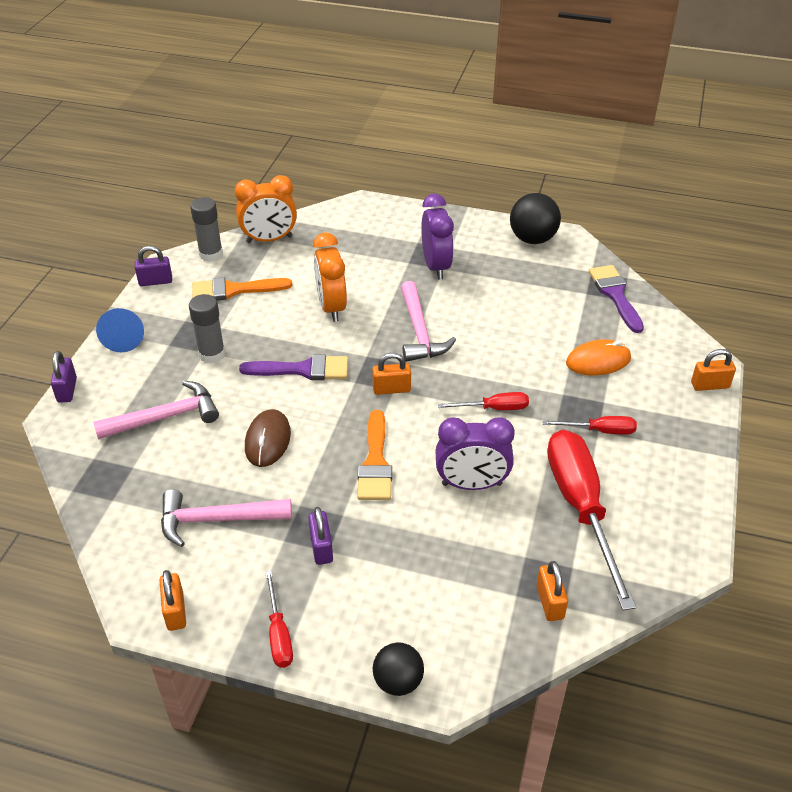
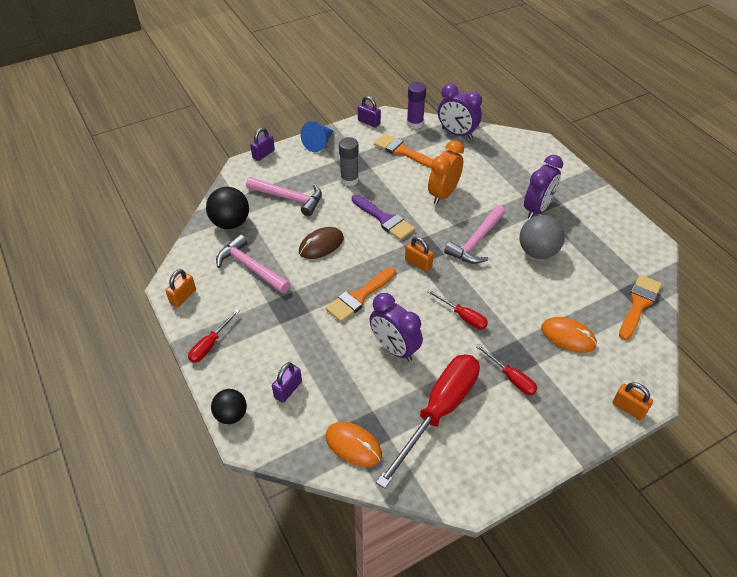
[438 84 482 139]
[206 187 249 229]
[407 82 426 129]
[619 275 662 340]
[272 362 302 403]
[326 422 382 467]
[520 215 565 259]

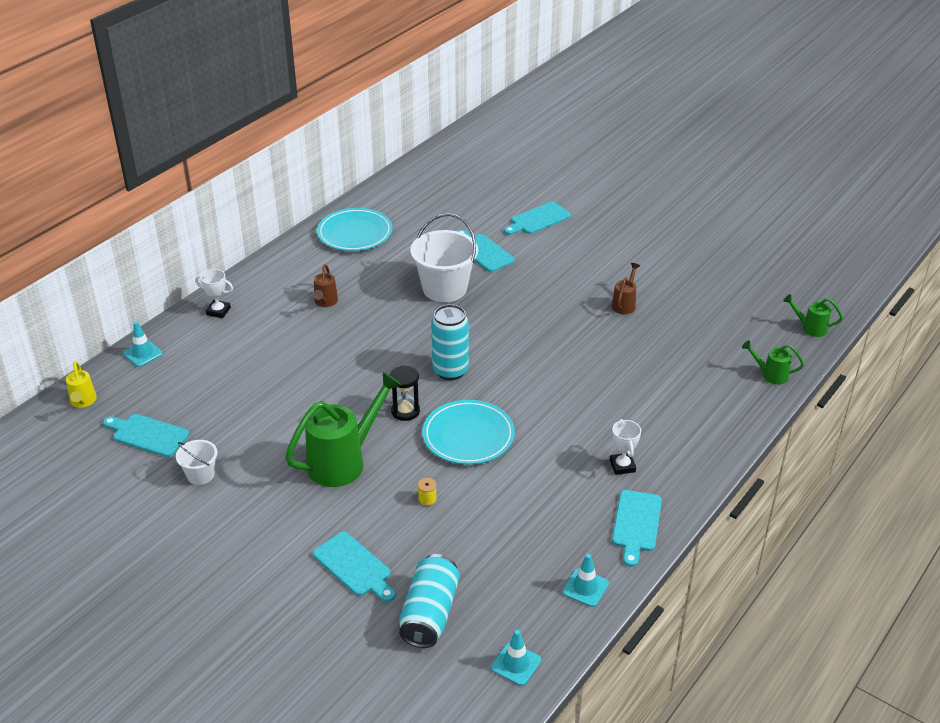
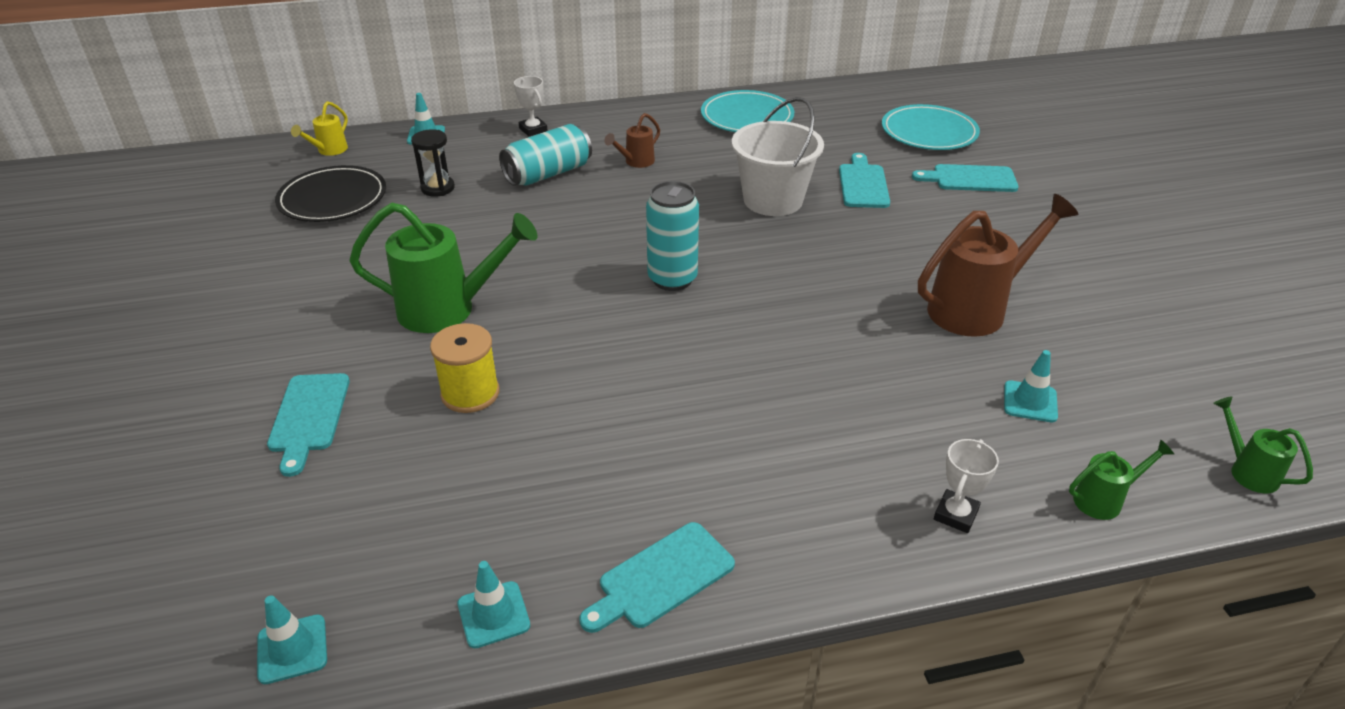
[918 194 1078 337]
[1069 439 1174 520]
[411 129 455 197]
[882 104 980 150]
[275 165 386 222]
[934 439 999 533]
[176 440 217 485] (first image)
[430 323 499 413]
[499 124 592 186]
[1004 350 1058 422]

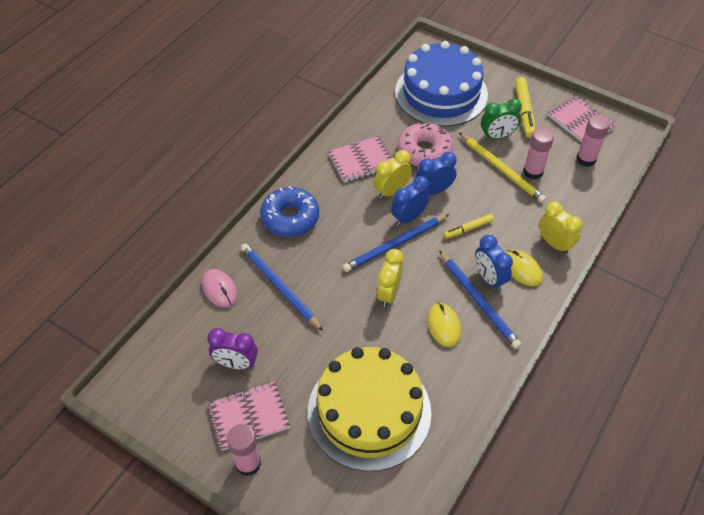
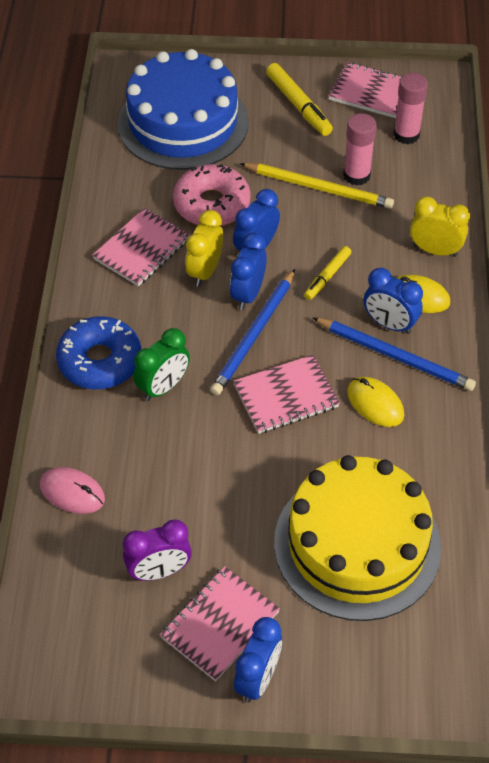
[133 328 190 401]
[241 243 323 331] (first image)
[233 355 340 434]
[234 617 282 703]

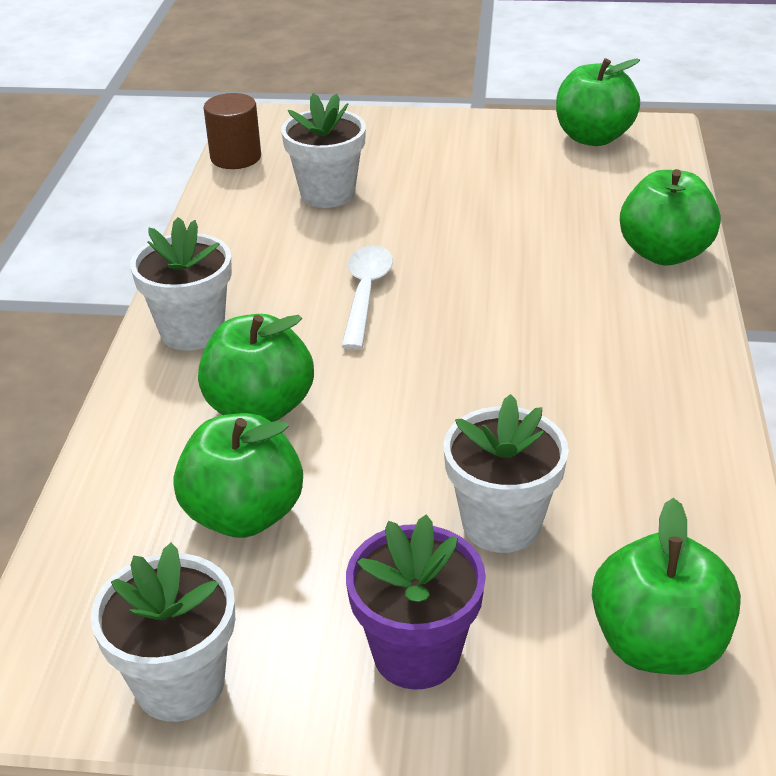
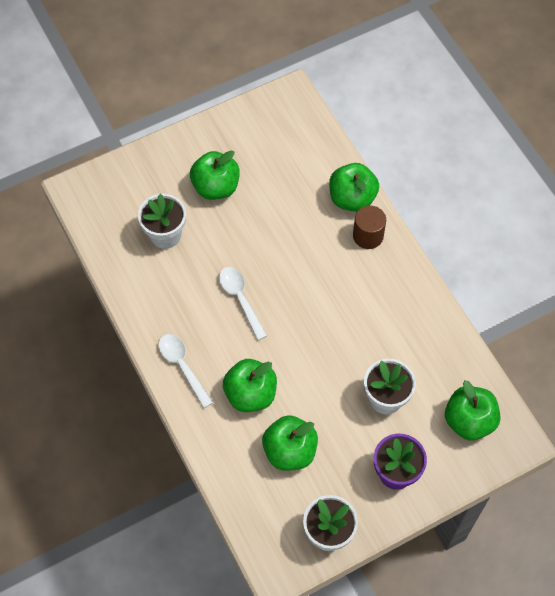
[190 150 240 200]
[353 206 386 249]
[158 334 213 408]

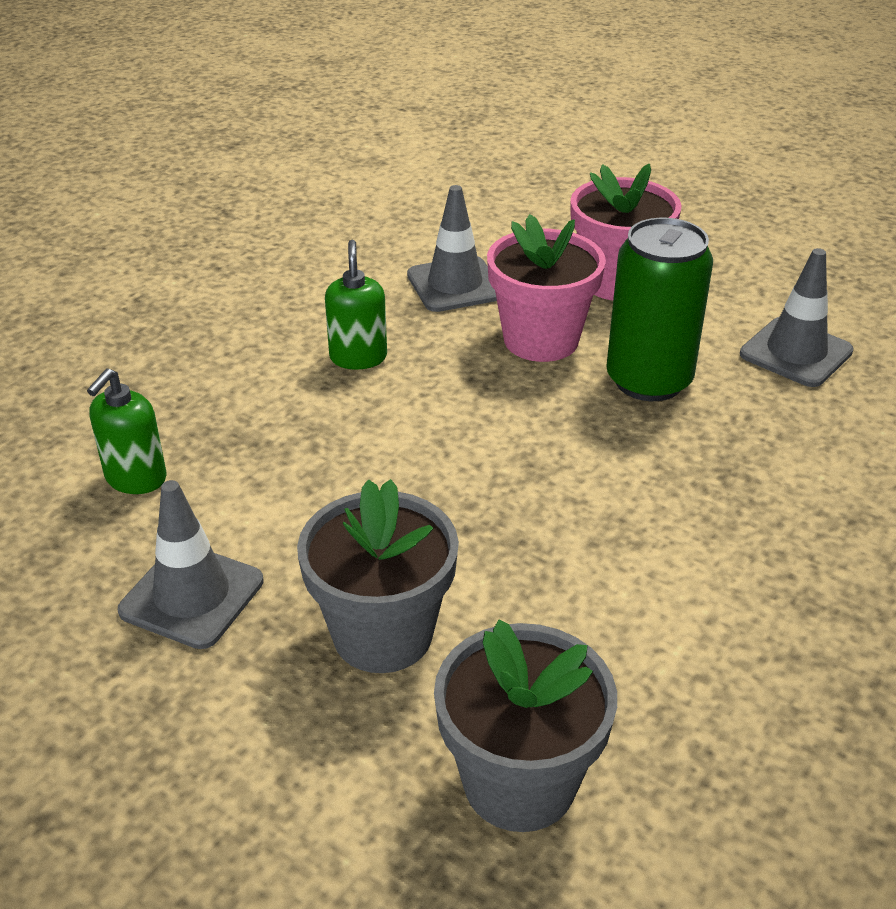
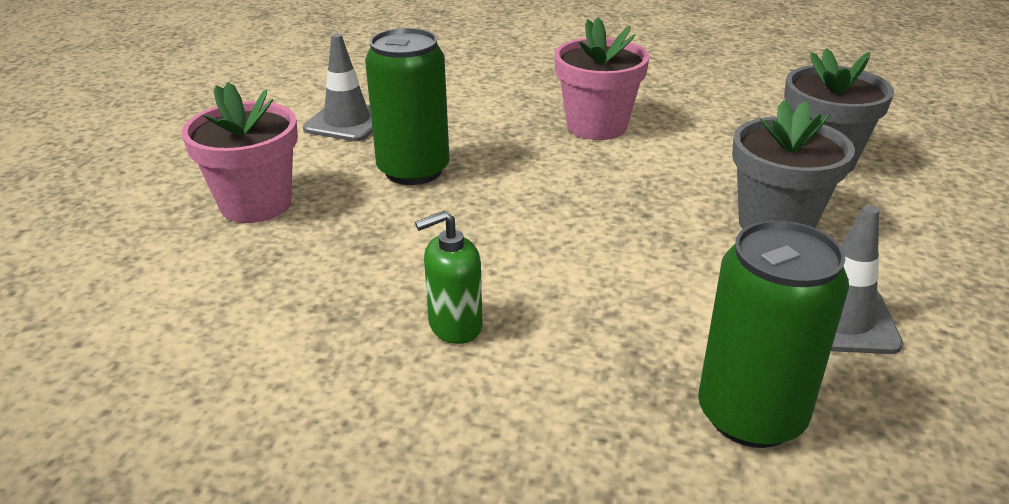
[407 185 497 312] (first image)
[554 17 649 140]
[698 220 849 448]

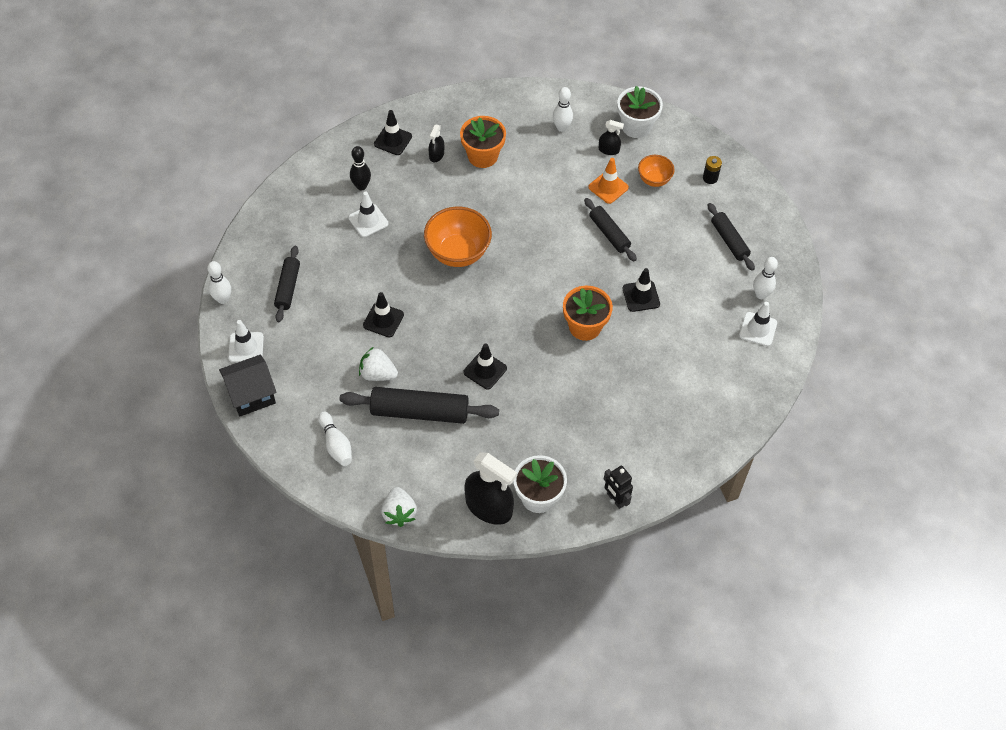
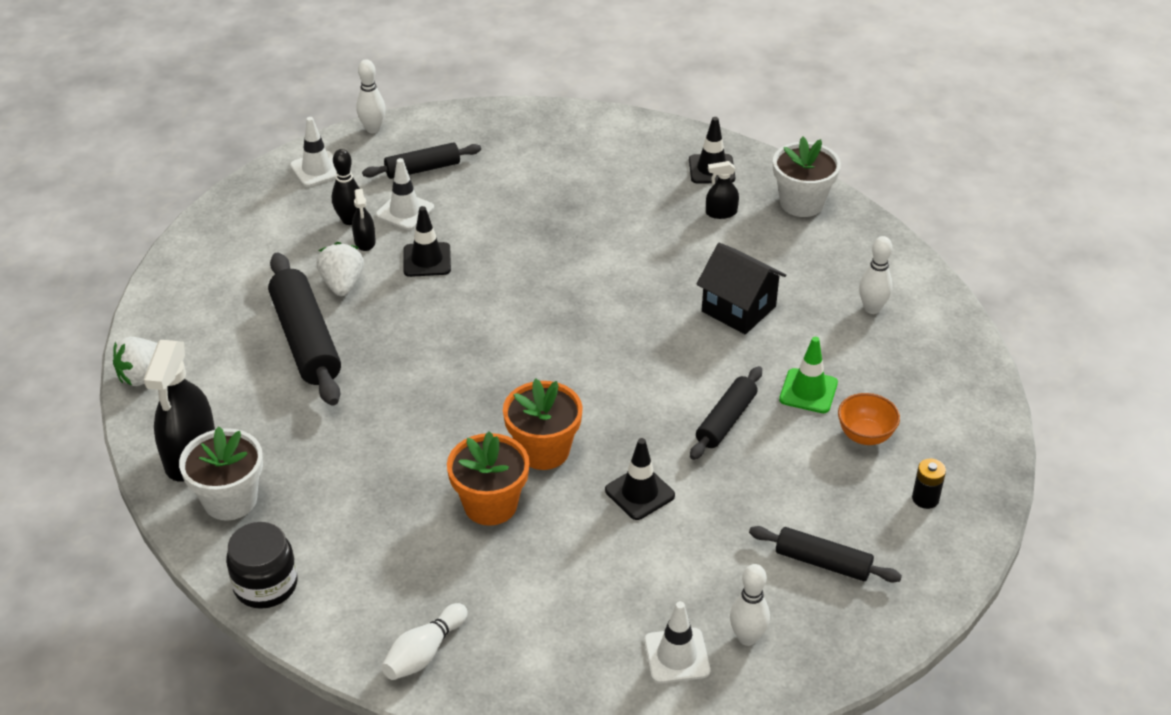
[773 137 841 217]
[447 431 529 526]
[352 189 376 251]
[332 149 360 225]
[779 337 838 413]
[376 158 434 230]
[749 526 902 583]
[424 207 492 267] (first image)
[463 343 507 389] (first image)
[696 243 786 334]
[381 603 468 680]
[226 522 298 609]

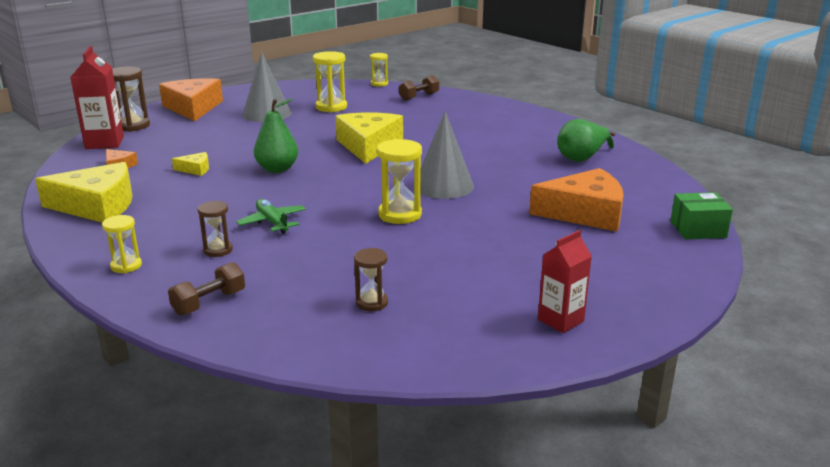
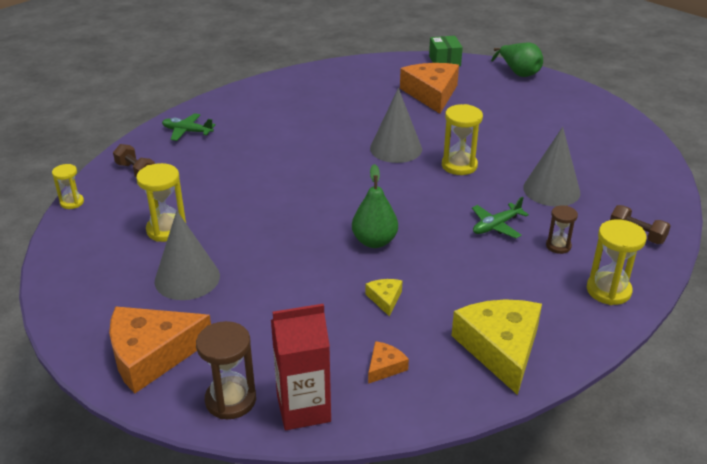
[335 113 403 164] (first image)
[491 43 543 77]
[587 219 647 305]
[538 230 592 333] (first image)
[354 248 388 311] (first image)
[162 113 216 141]
[523 127 580 207]

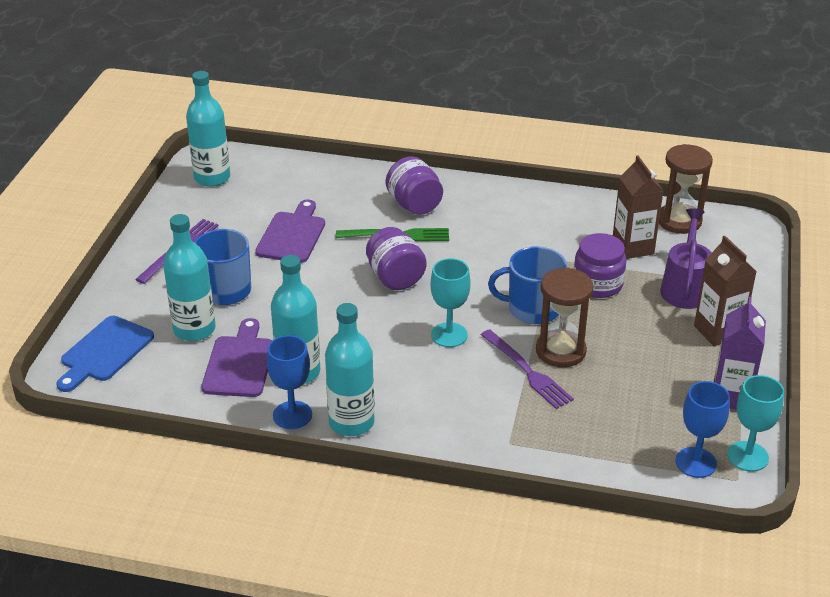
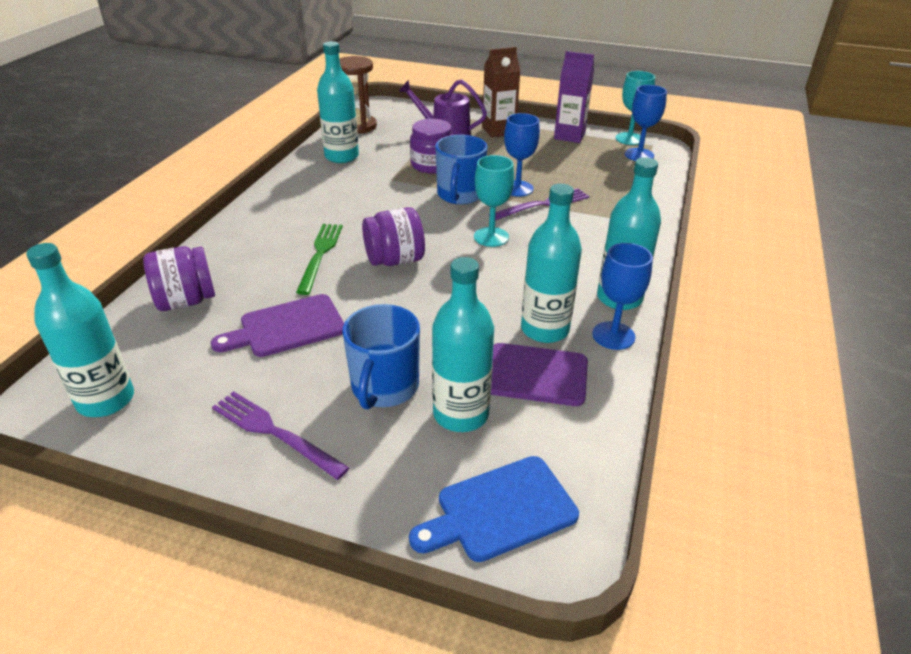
[613 155 664 259] (first image)
[143 246 215 311]
[211 294 344 357]
[504 113 540 197]
[409 456 579 562]
[317 41 359 163]

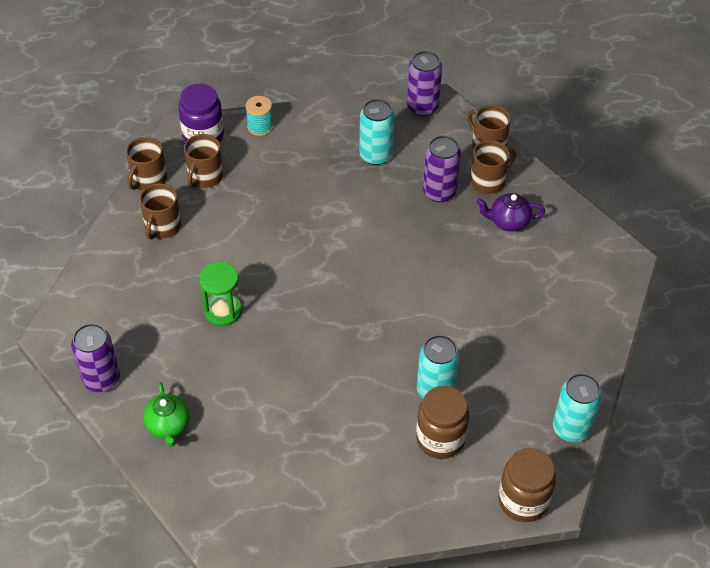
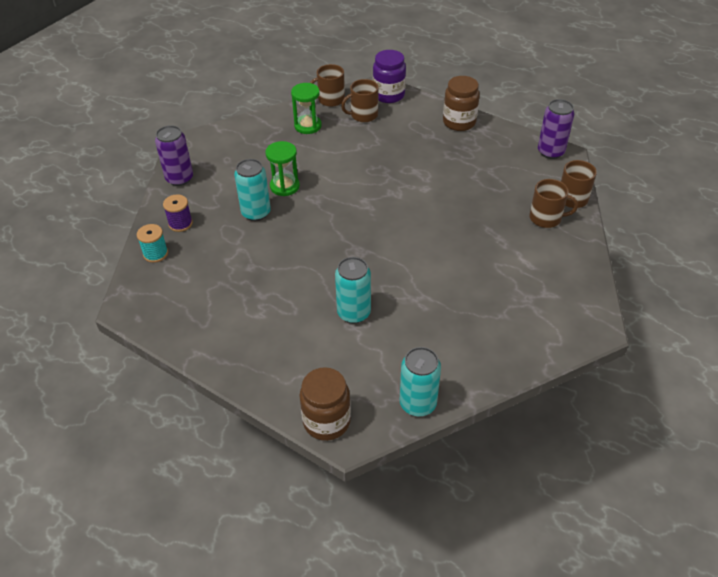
[137 224 168 263]
[234 159 271 221]
[423 135 461 202] (first image)
[291 83 322 134]
[476 193 545 232] (first image)
[163 195 193 232]
[443 76 480 131]

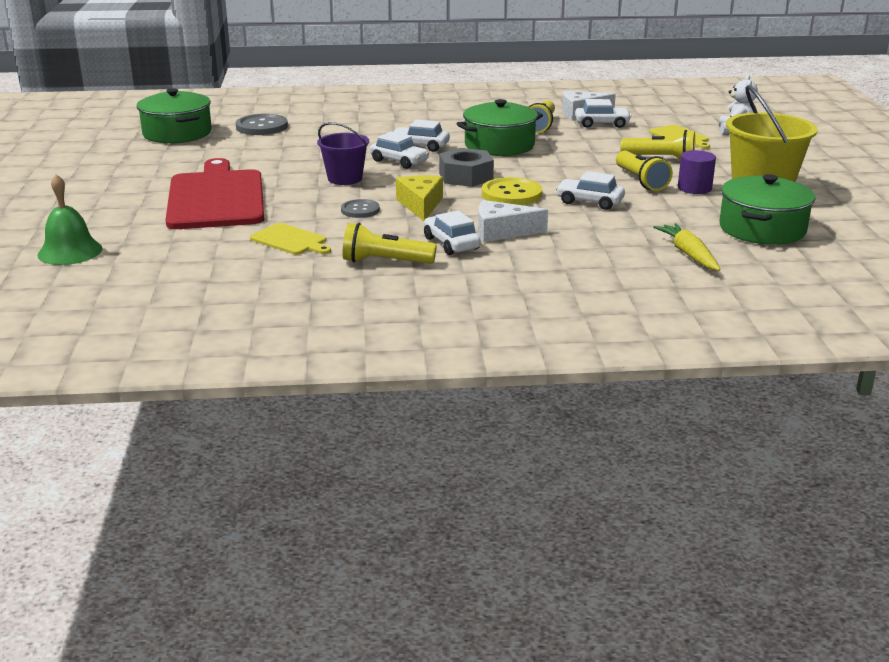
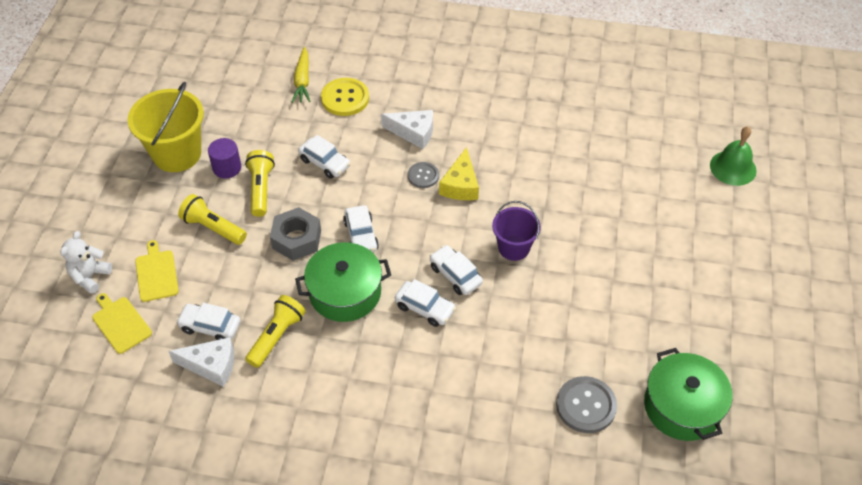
[270 207 321 261]
[165 158 264 229] (first image)
[719 174 815 245] (first image)
[321 78 369 116]
[408 162 439 188]
[343 205 379 252]
[92 293 152 354]
[343 223 437 264] (first image)

